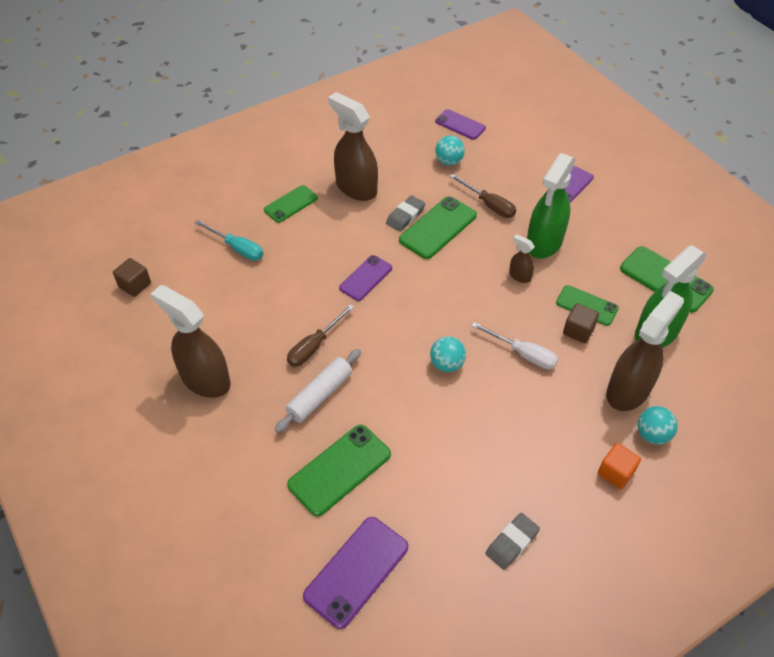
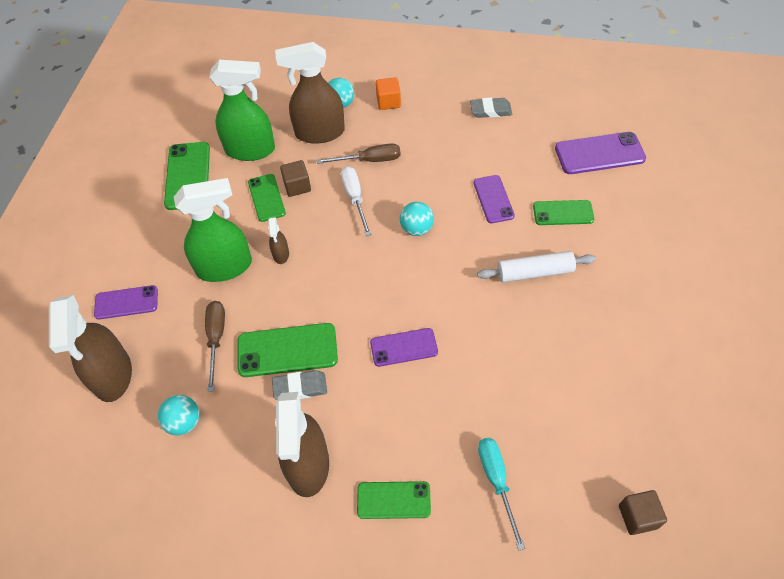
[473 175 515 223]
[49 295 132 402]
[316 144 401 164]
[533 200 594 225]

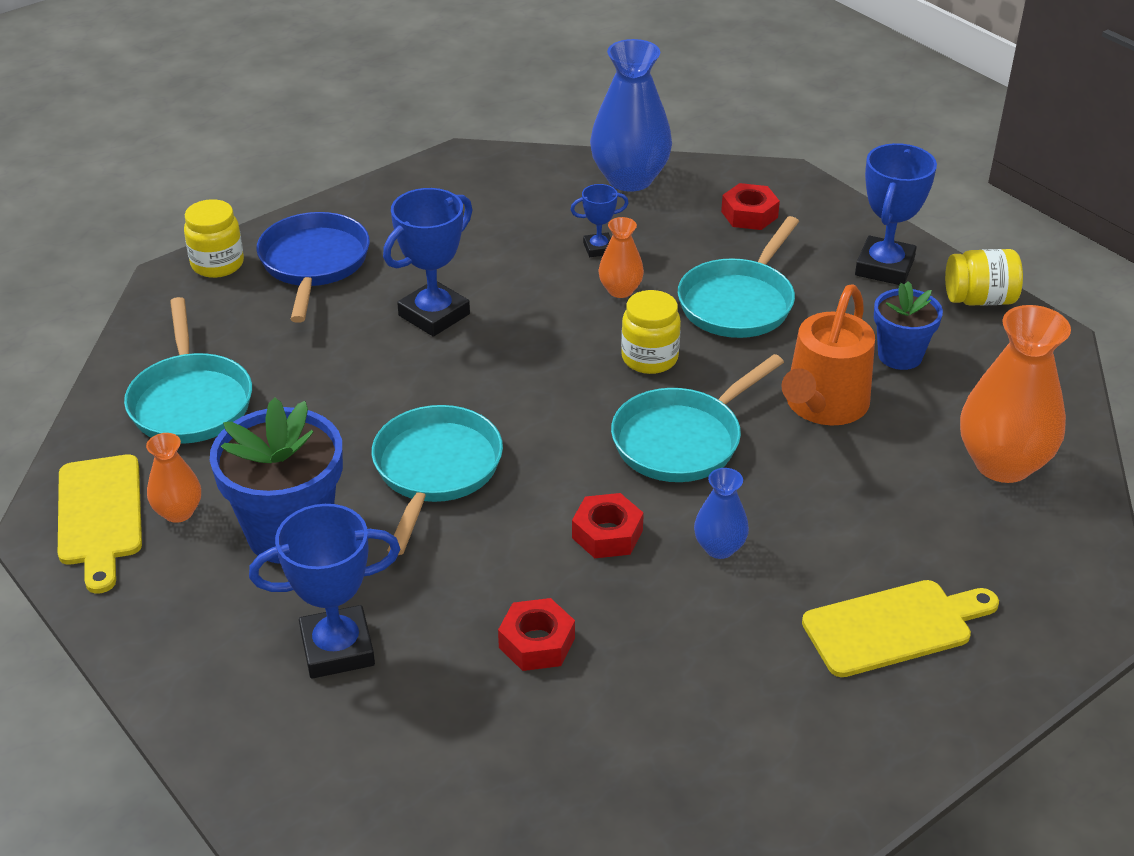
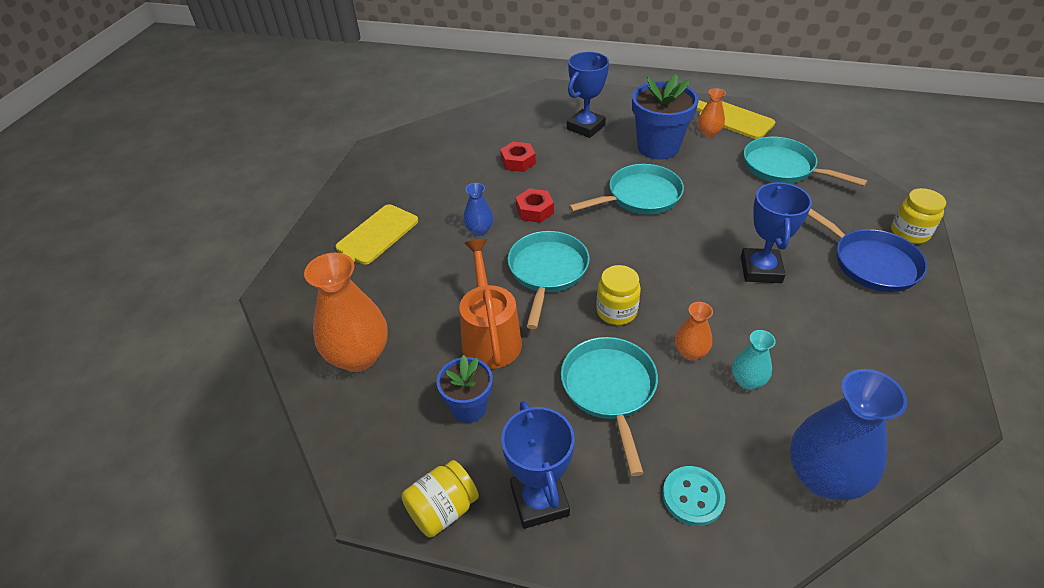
[662 466 725 526]
[732 330 776 390]
[569 164 684 214]

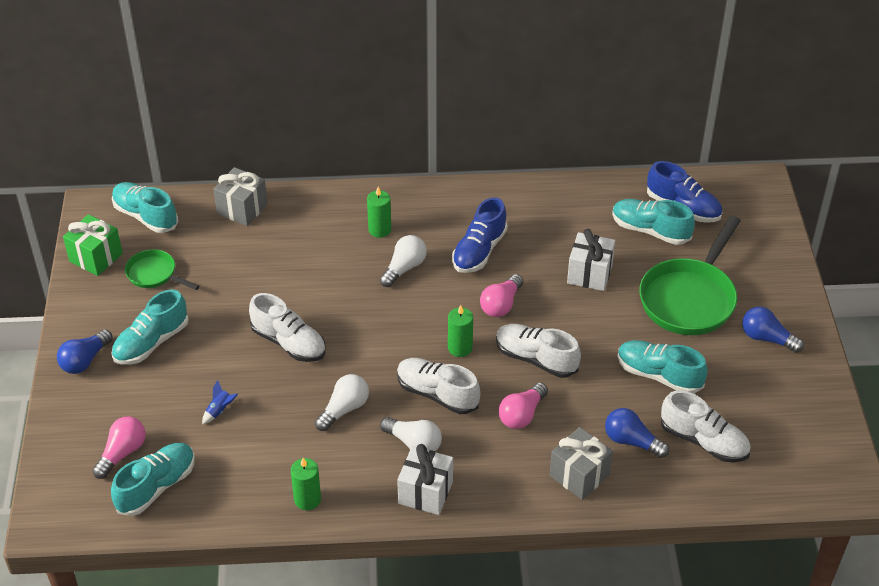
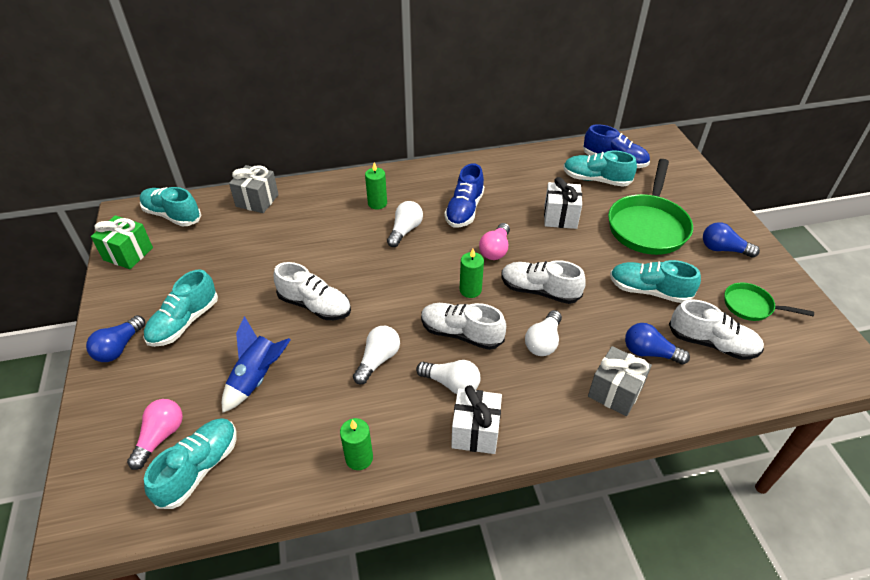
[724 282 814 321]
[222 316 291 413]
[525 310 562 356]

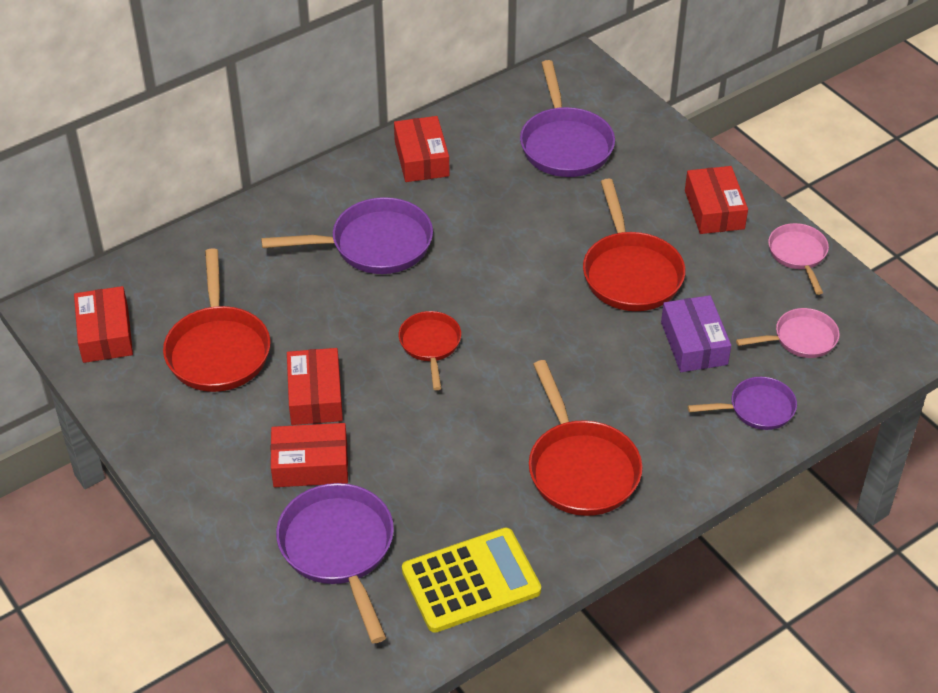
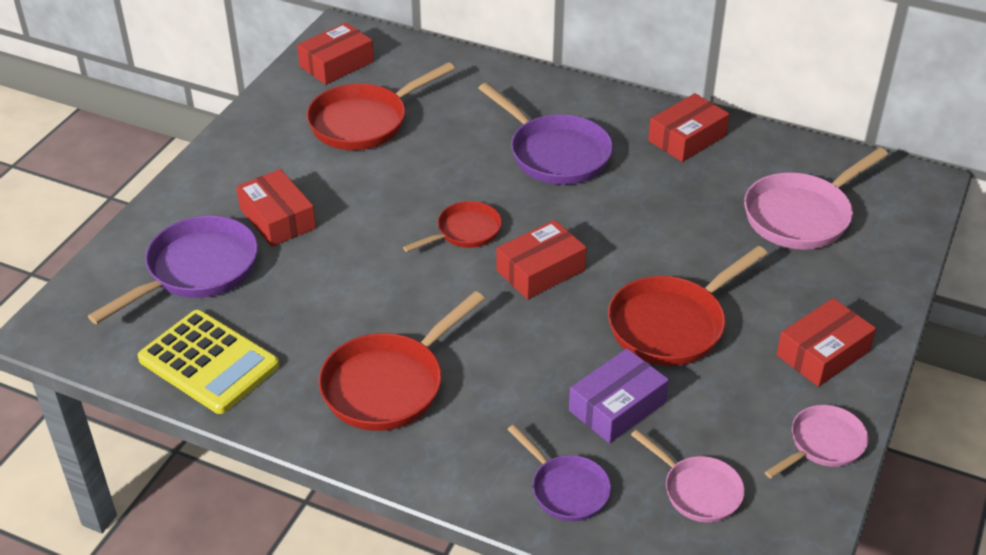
[744 147 888 250]
[496 220 587 299]

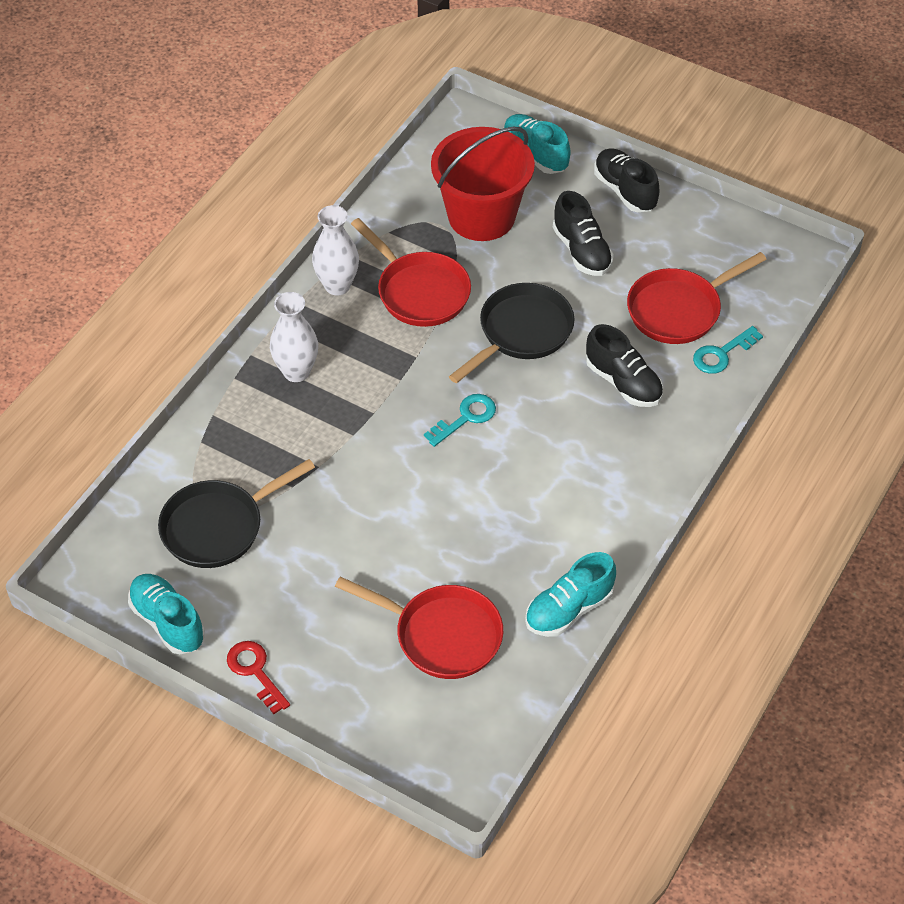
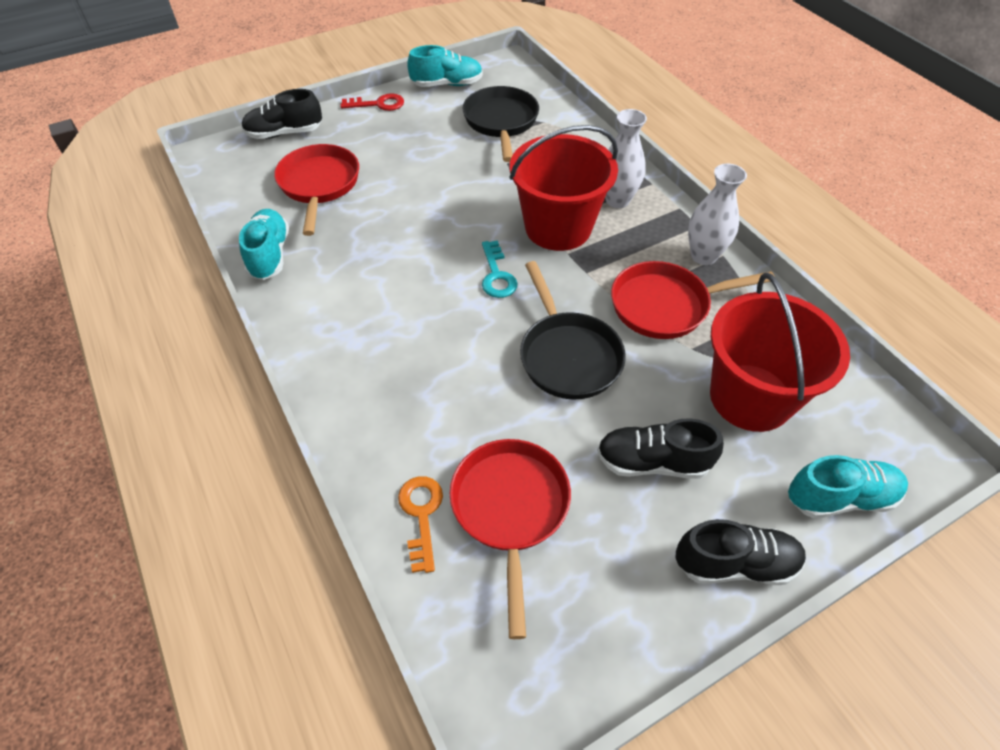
[242 89 322 139]
[398 476 443 573]
[274 144 359 236]
[509 125 618 251]

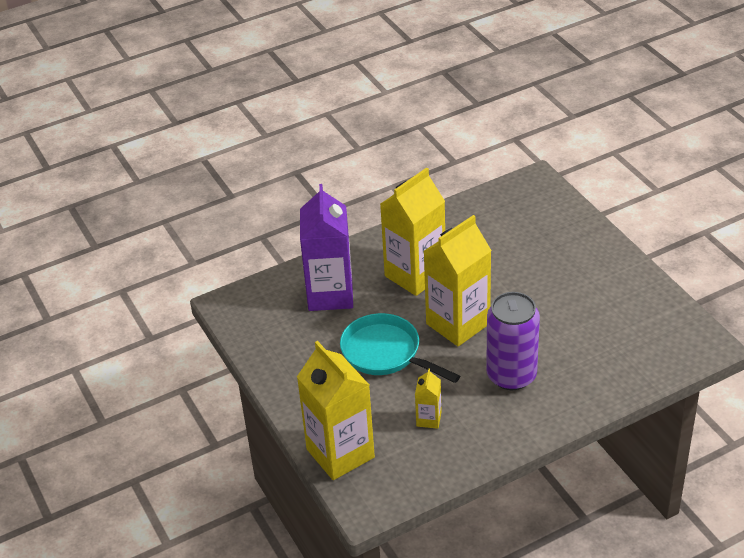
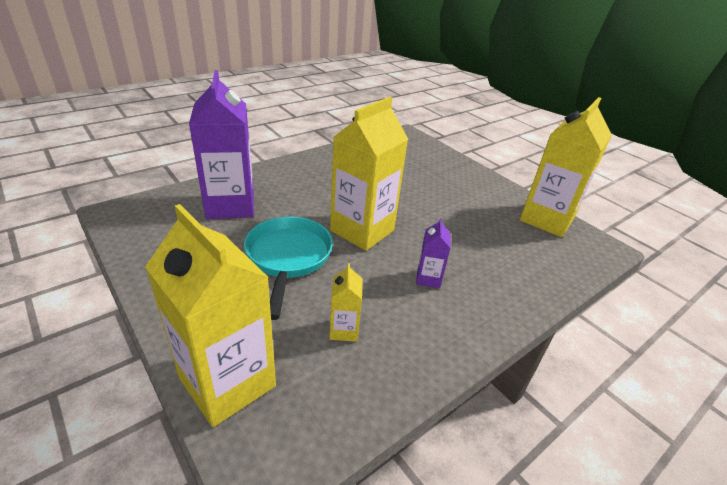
[520 97 612 237]
[416 218 451 288]
[244 217 333 320]

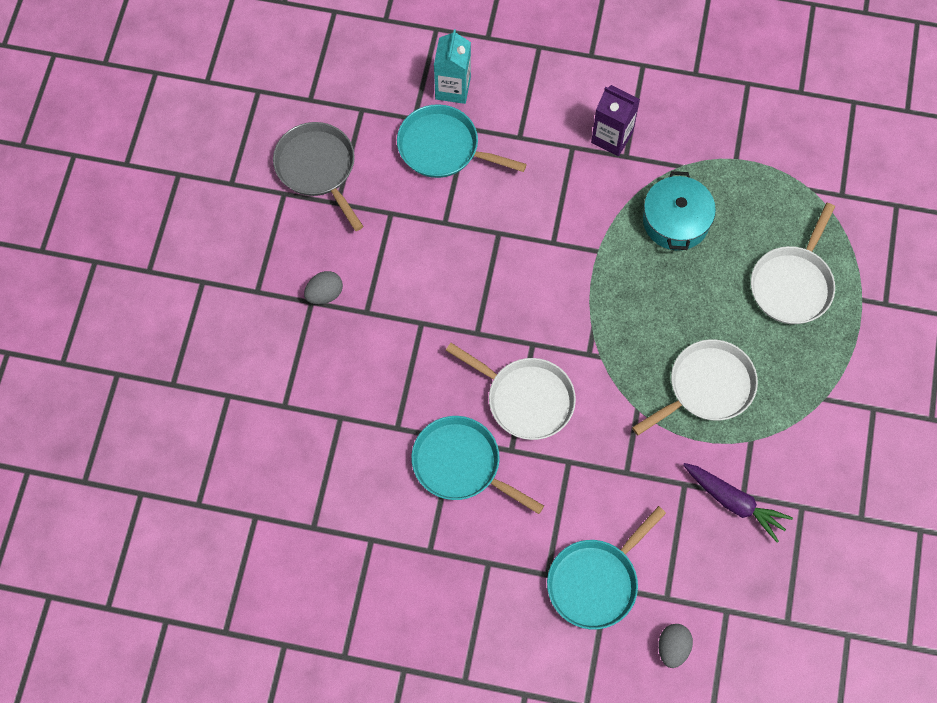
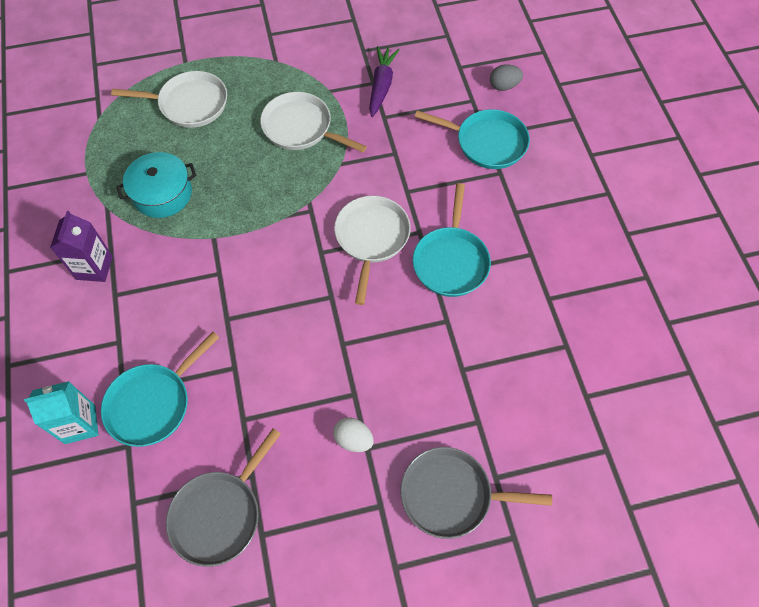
[101 332 219 447]
[333 417 374 452]
[400 447 552 539]

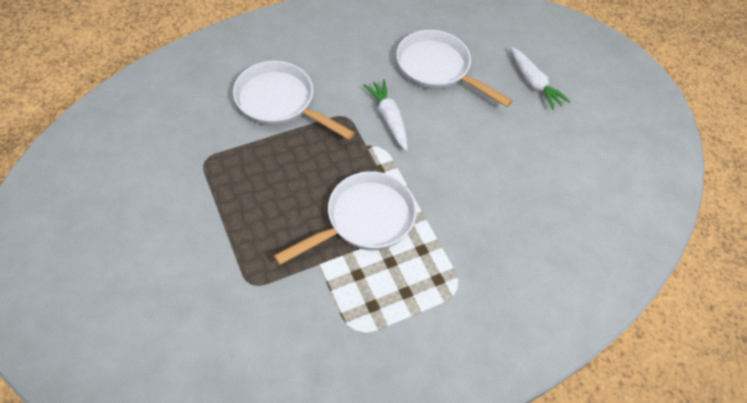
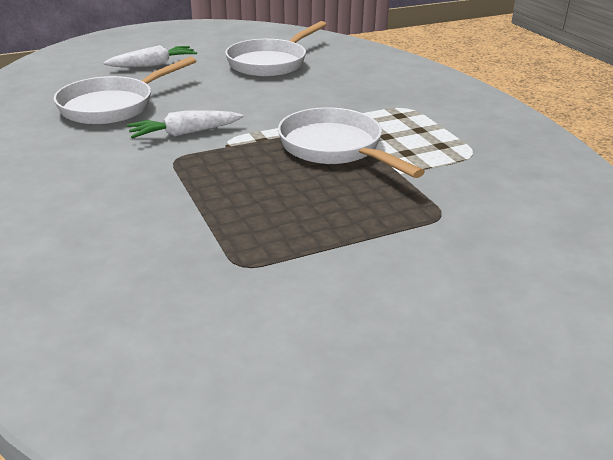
[225 21 327 77]

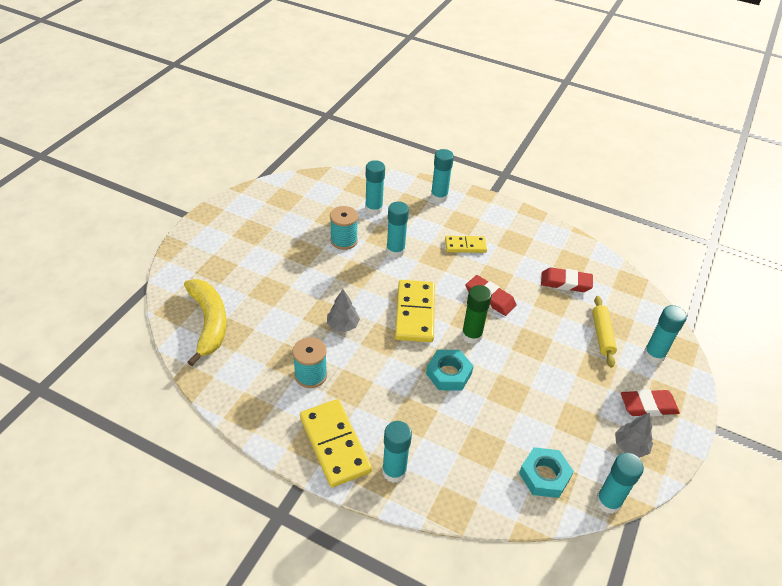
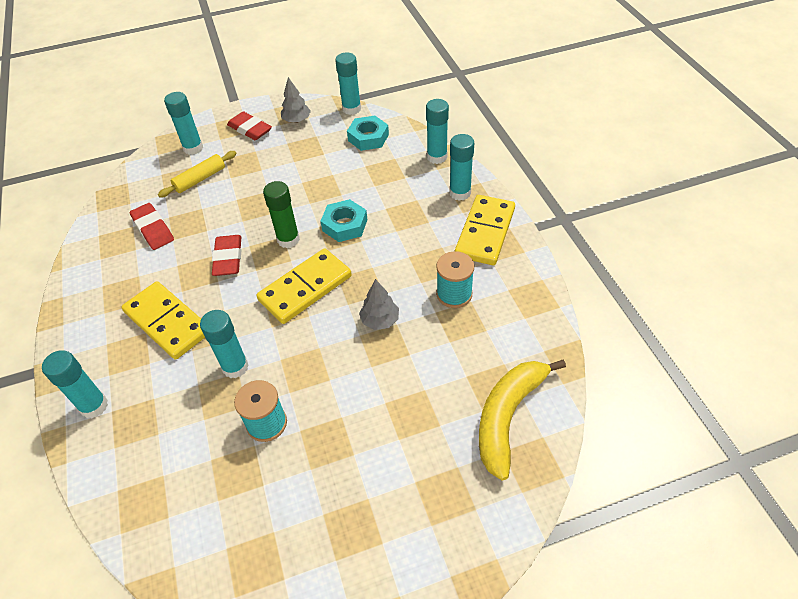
[426 99 449 164]
[122 281 205 360]

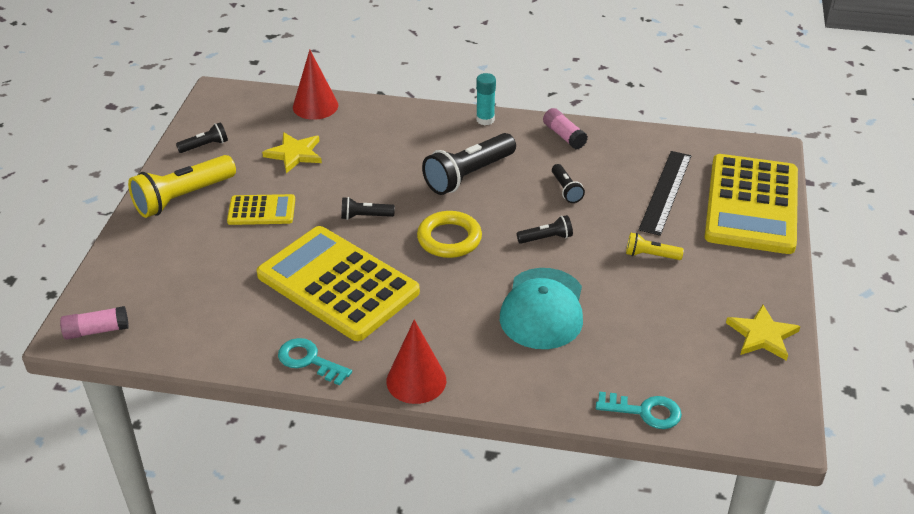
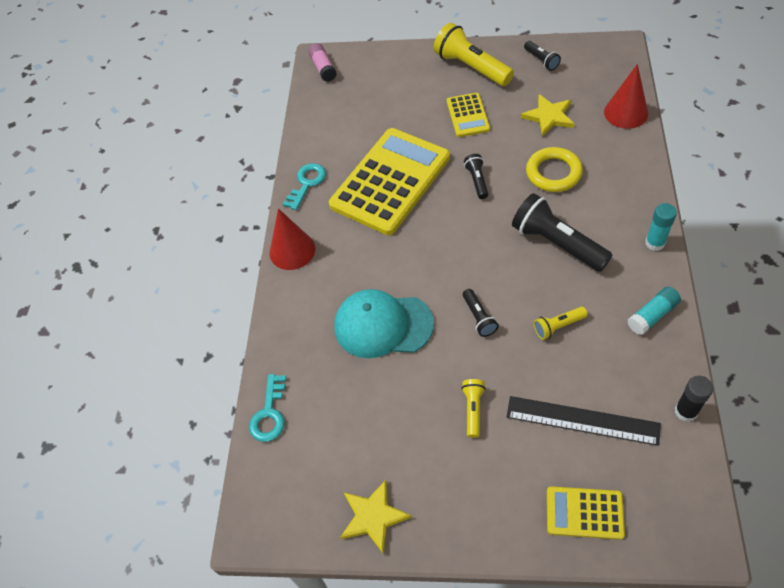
[627 287 681 335]
[547 486 625 540]
[534 307 587 340]
[526 147 583 192]
[675 376 713 422]

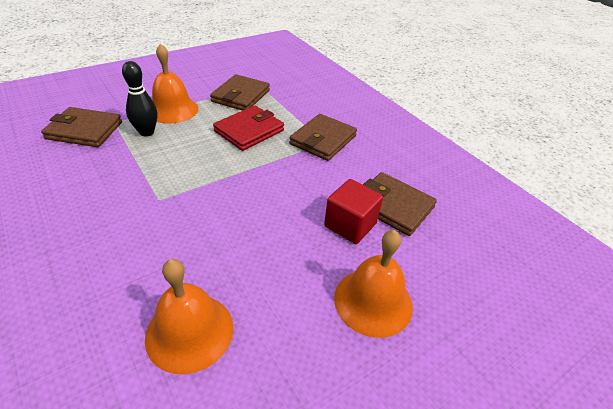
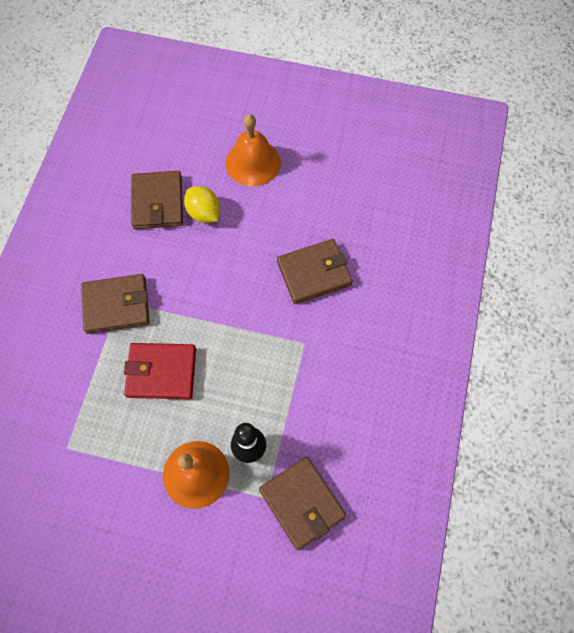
[277 239 353 304]
[184 186 220 223]
[145 259 233 374] (first image)

